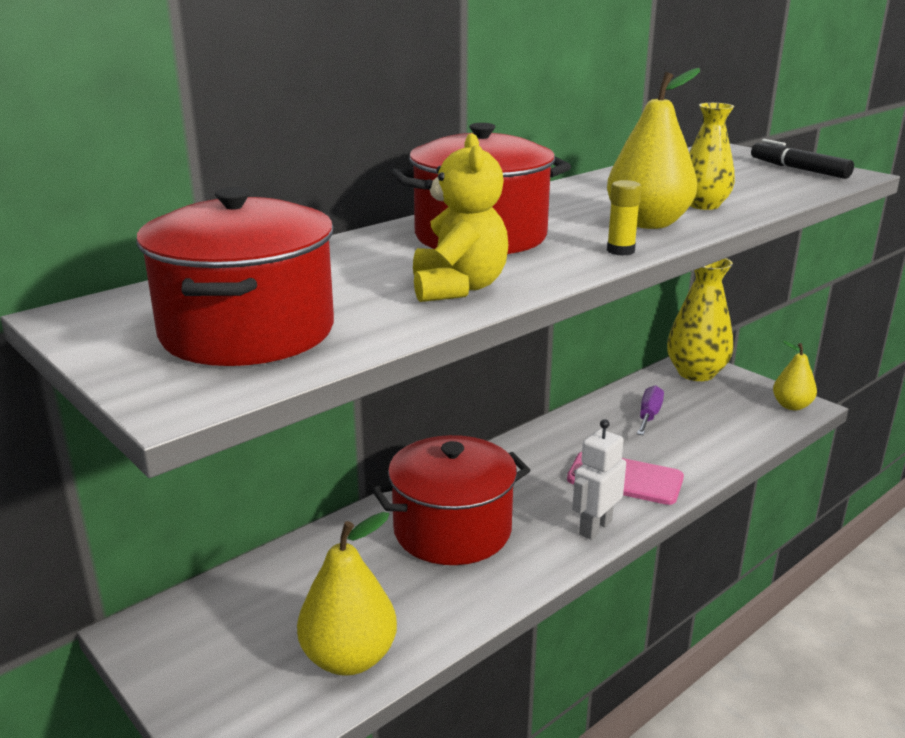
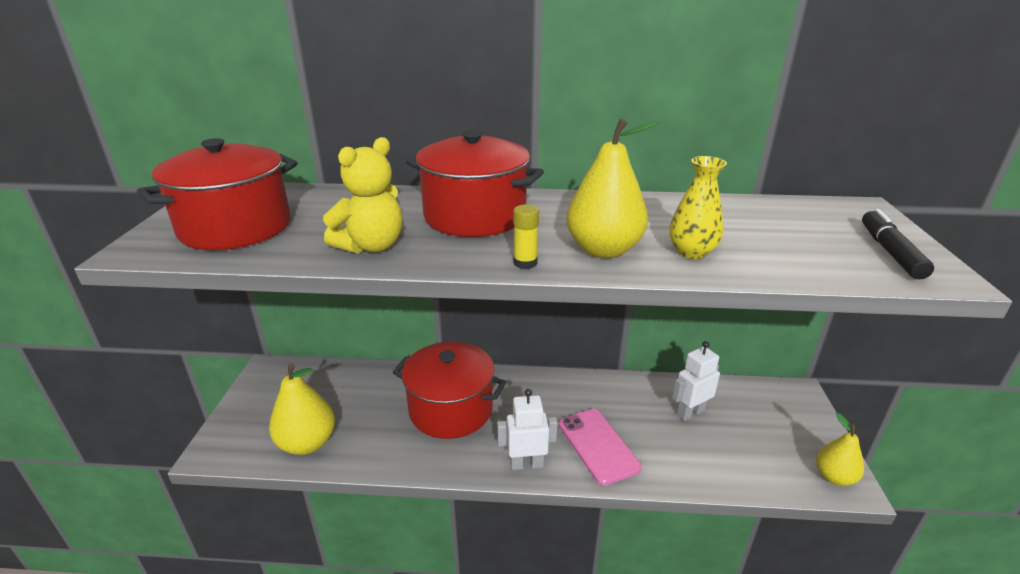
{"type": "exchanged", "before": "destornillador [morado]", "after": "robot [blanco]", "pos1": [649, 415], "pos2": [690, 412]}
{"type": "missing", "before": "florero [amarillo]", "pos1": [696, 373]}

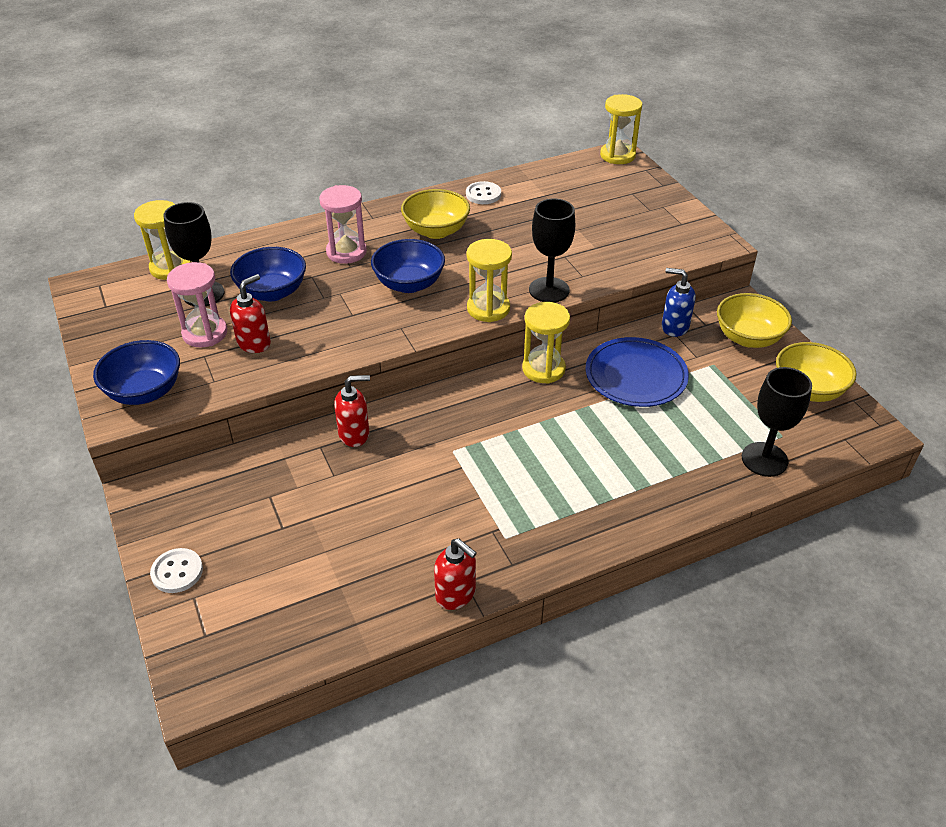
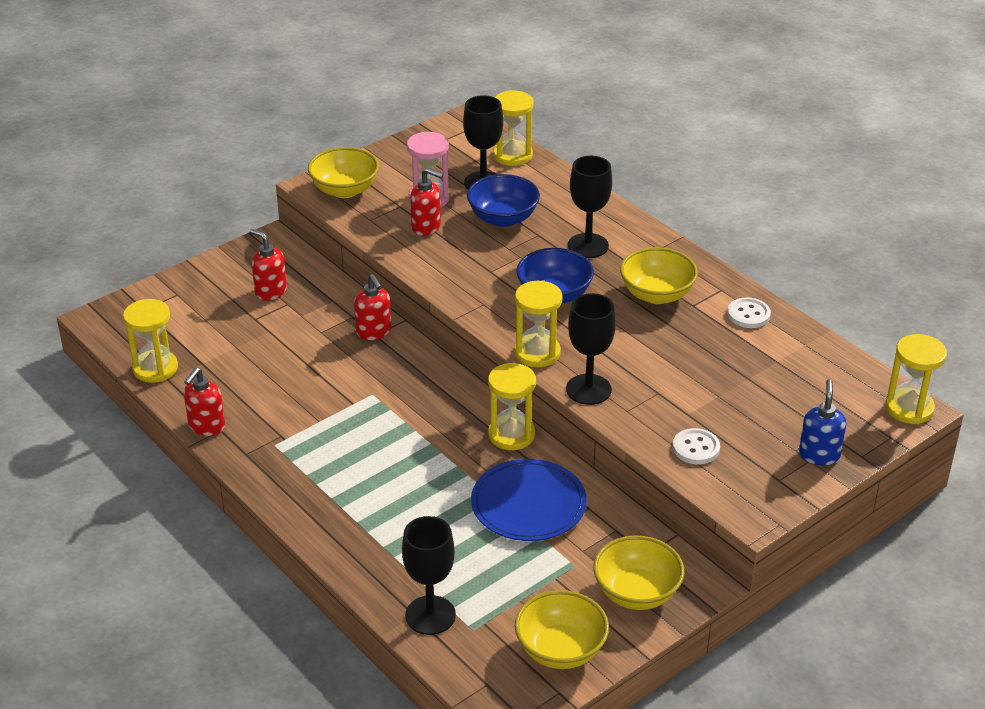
{"type": "appeared", "after": "reloj de arena [amarillo]", "pos2": [155, 368]}
{"type": "appeared", "after": "dispensador de jabón [rojo]", "pos2": [270, 291]}
{"type": "colour", "before": "cuenco [azul]", "after": "cuenco [amarillo]", "pos1": [144, 392], "pos2": [344, 190]}
{"type": "exchanged", "before": "reloj de arena [rosa]", "after": "copa [negro]", "pos1": [346, 252], "pos2": [588, 246]}
{"type": "relocated", "before": "botón [blanco]", "pos1": [177, 572], "pos2": [696, 448]}
{"type": "relocated", "before": "dispensador de jabón [azul]", "pos1": [674, 327], "pos2": [819, 455]}

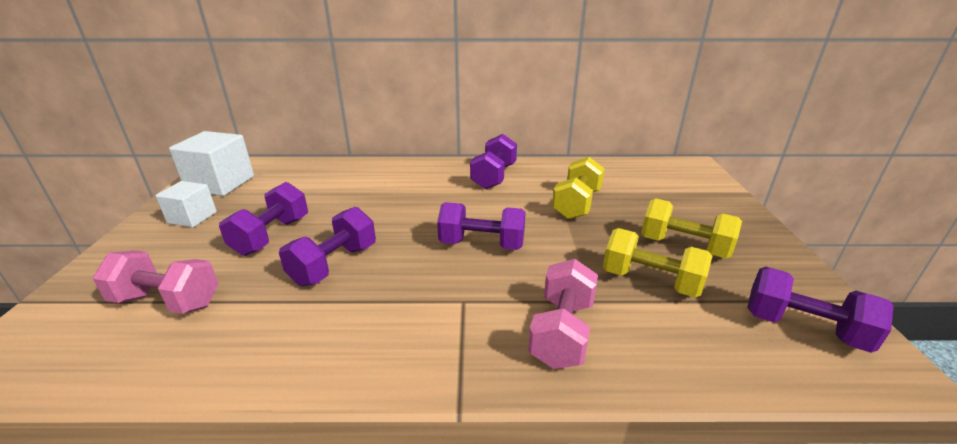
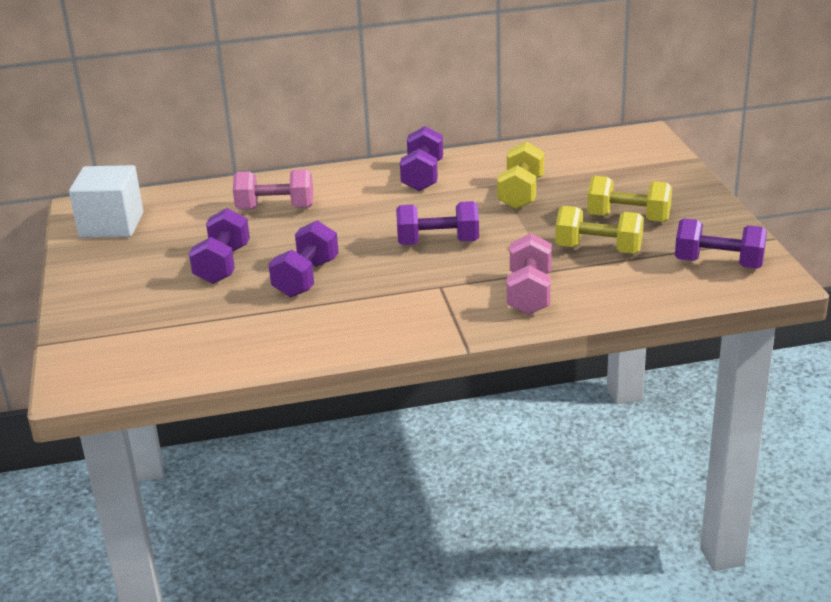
{"type": "relocated", "before": "mancuerna [rosa]", "pos1": [167, 301], "pos2": [275, 208]}
{"type": "missing", "before": "cubo [blanco]", "pos1": [192, 217]}

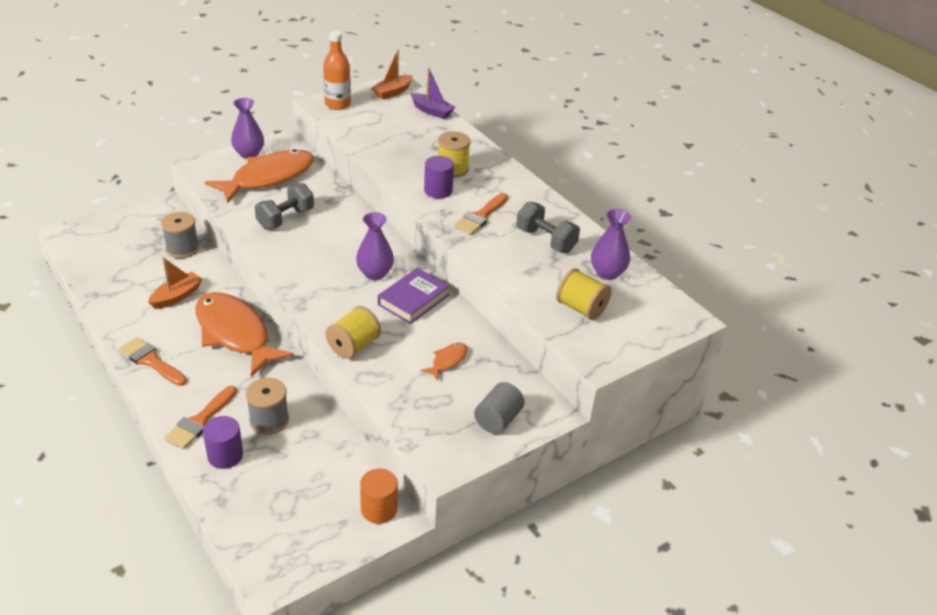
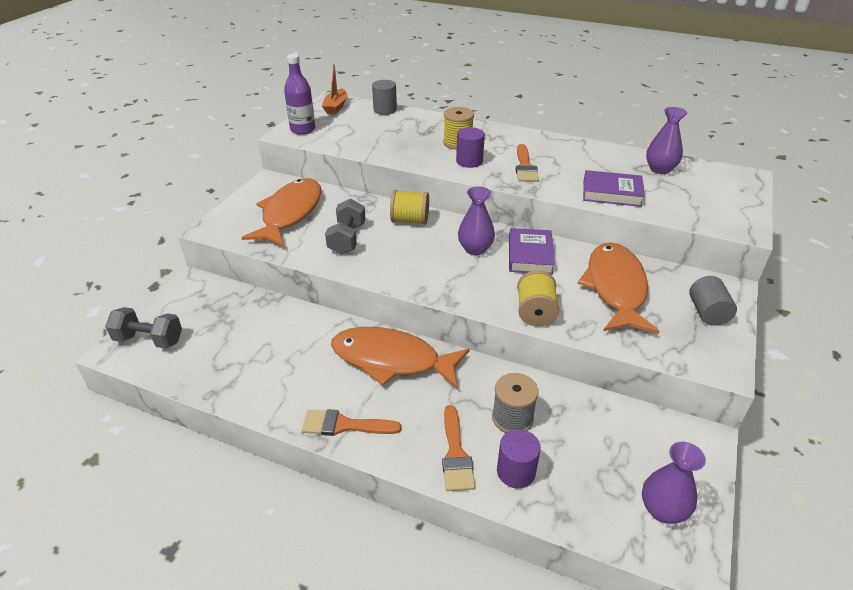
{"type": "relocated", "before": "mancuerna [gris]", "pos1": [546, 240], "pos2": [149, 340]}
{"type": "colour", "before": "botella [naranja]", "after": "botella [morado]", "pos1": [337, 104], "pos2": [302, 129]}
{"type": "exchanged", "before": "barco [morado]", "after": "cilindro [gris]", "pos1": [432, 111], "pos2": [385, 110]}
{"type": "relocated", "before": "carrete [amarillo]", "pos1": [581, 308], "pos2": [410, 220]}
{"type": "size", "before": "pez [naranja]", "pos1": [447, 361], "pos2": [615, 288], "scale": 2.41}
{"type": "appeared", "after": "libro [morado]", "pos2": [611, 193]}
{"type": "relocated", "before": "florero [morado]", "pos1": [249, 154], "pos2": [662, 510]}
{"type": "missing", "before": "barco [naranja]", "pos1": [177, 296]}
{"type": "missing", "before": "carrete [gris]", "pos1": [182, 249]}
{"type": "missing", "before": "cilindro [naranja]", "pos1": [379, 509]}

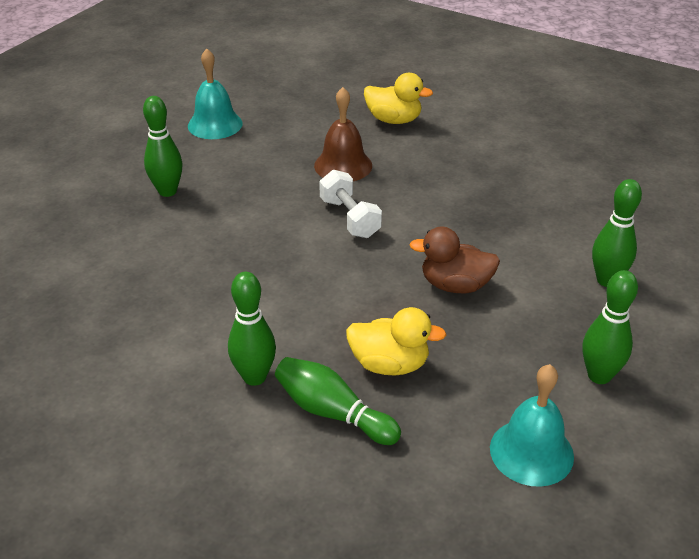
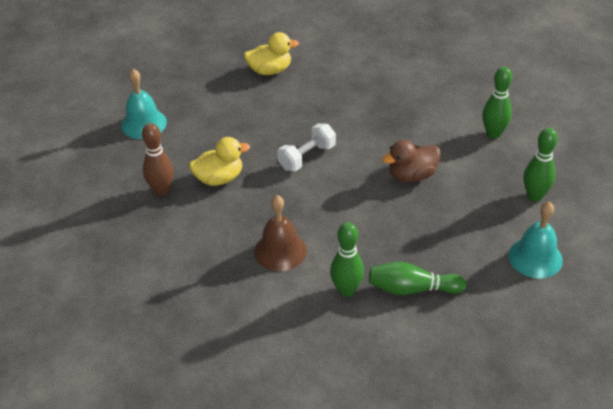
{"type": "colour", "before": "bolo [verde]", "after": "bolo [marrón]", "pos1": [167, 191], "pos2": [161, 190]}
{"type": "relocated", "before": "pato [amarillo]", "pos1": [389, 364], "pos2": [219, 178]}
{"type": "relocated", "before": "campana [marrón]", "pos1": [343, 165], "pos2": [280, 251]}
{"type": "spun", "before": "mancuerna [blanco]", "pos1": [350, 218], "pos2": [307, 157], "turn": -75}

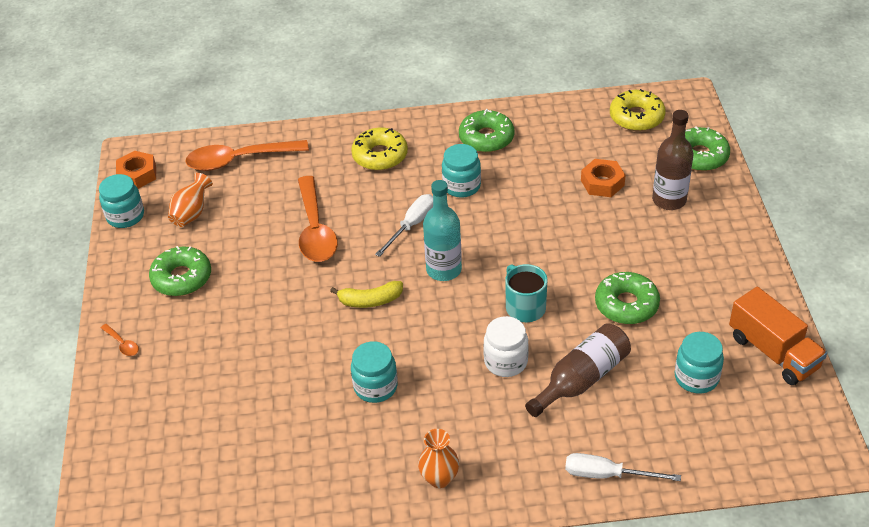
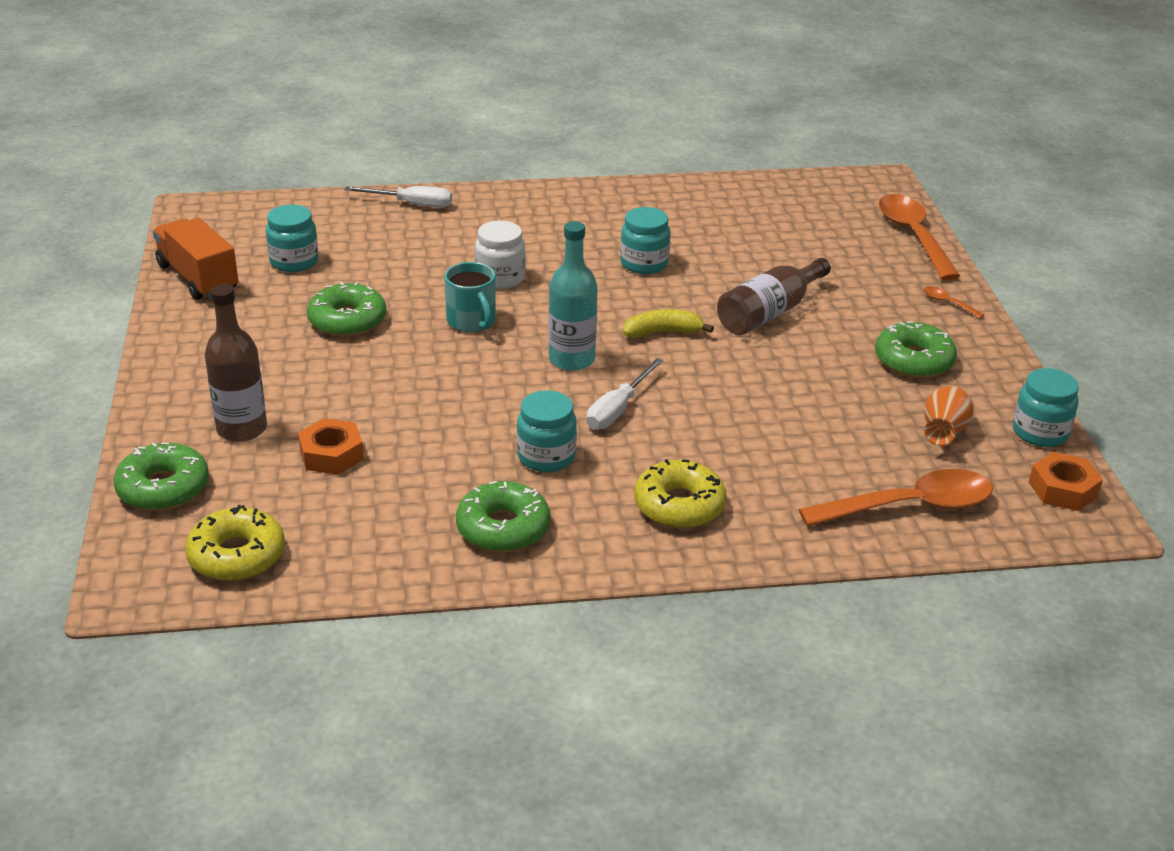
{"type": "relocated", "before": "botella [marrón]", "pos1": [581, 379], "pos2": [769, 313]}
{"type": "relocated", "before": "cuchara [naranja]", "pos1": [315, 230], "pos2": [913, 236]}
{"type": "missing", "before": "florero [naranja]", "pos1": [439, 478]}

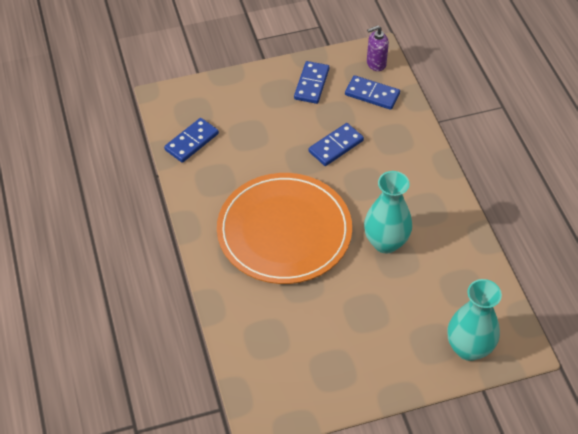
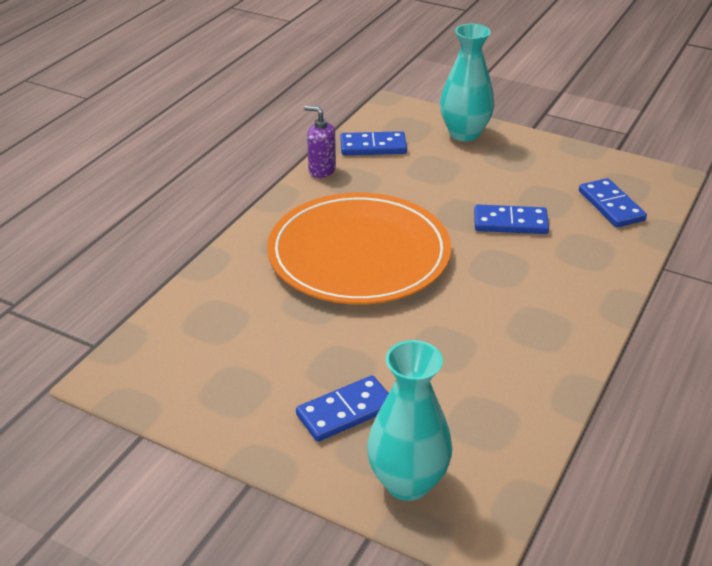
{"type": "relocated", "before": "ficha de dominó [azul]", "pos1": [311, 84], "pos2": [345, 411]}
{"type": "relocated", "before": "dispensador de jabón [morado]", "pos1": [376, 63], "pos2": [321, 170]}
{"type": "relocated", "before": "florero [turquesa]", "pos1": [385, 242], "pos2": [464, 133]}

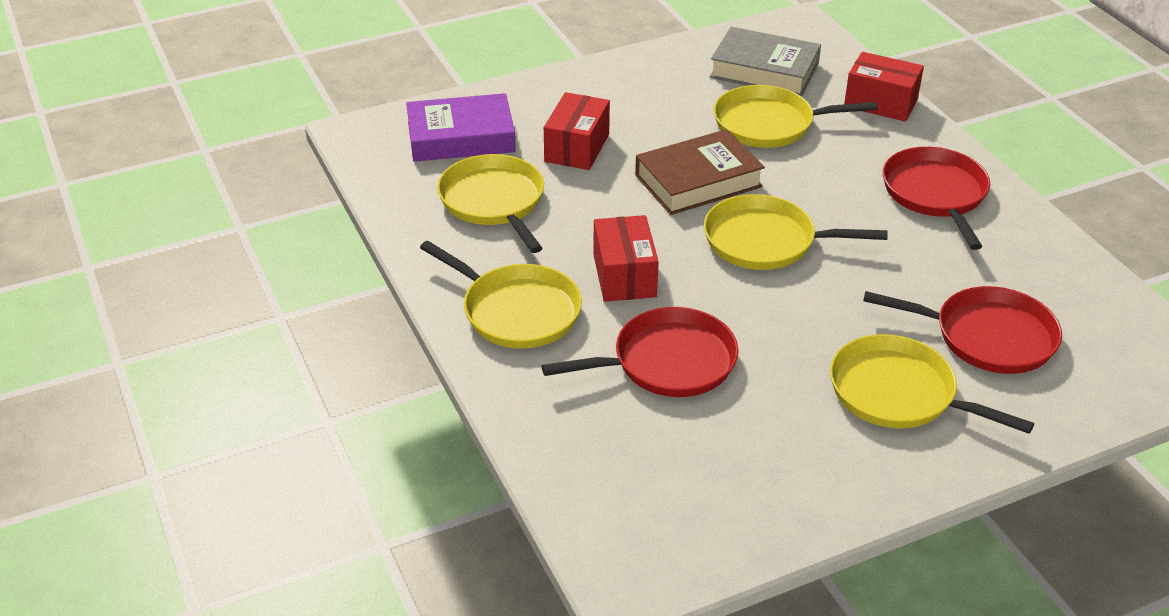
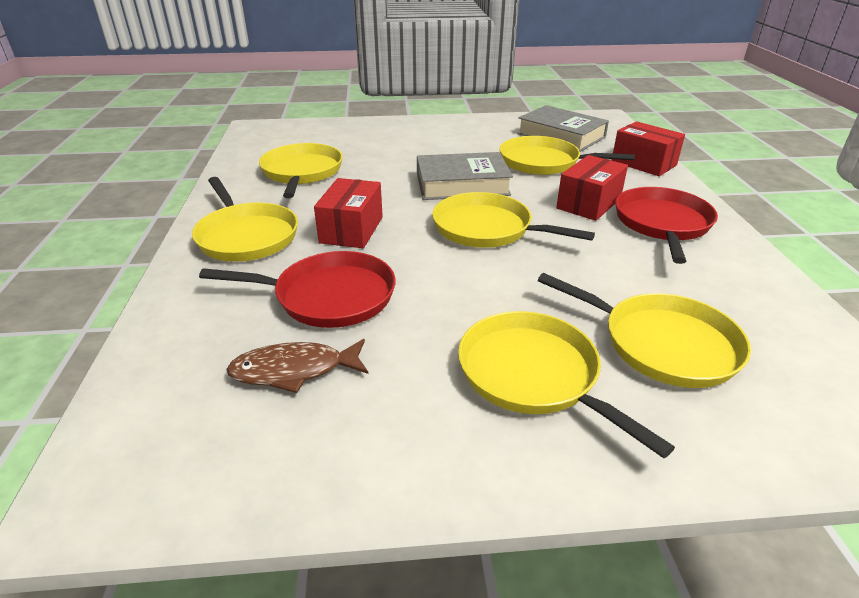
{"type": "appeared", "after": "pez [marrón]", "pos2": [294, 370]}
{"type": "colour", "before": "libro [marrón]", "after": "libro [gris]", "pos1": [698, 181], "pos2": [462, 184]}
{"type": "colour", "before": "sartén [rojo]", "after": "sartén [amarillo]", "pos1": [988, 337], "pos2": [663, 344]}
{"type": "relocated", "before": "caja [rojo]", "pos1": [577, 148], "pos2": [588, 203]}
{"type": "missing", "before": "libro [morado]", "pos1": [461, 137]}

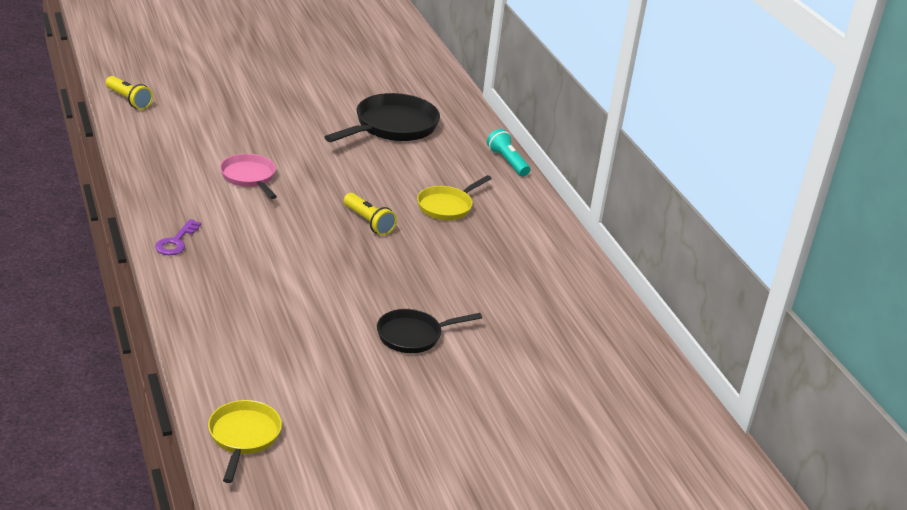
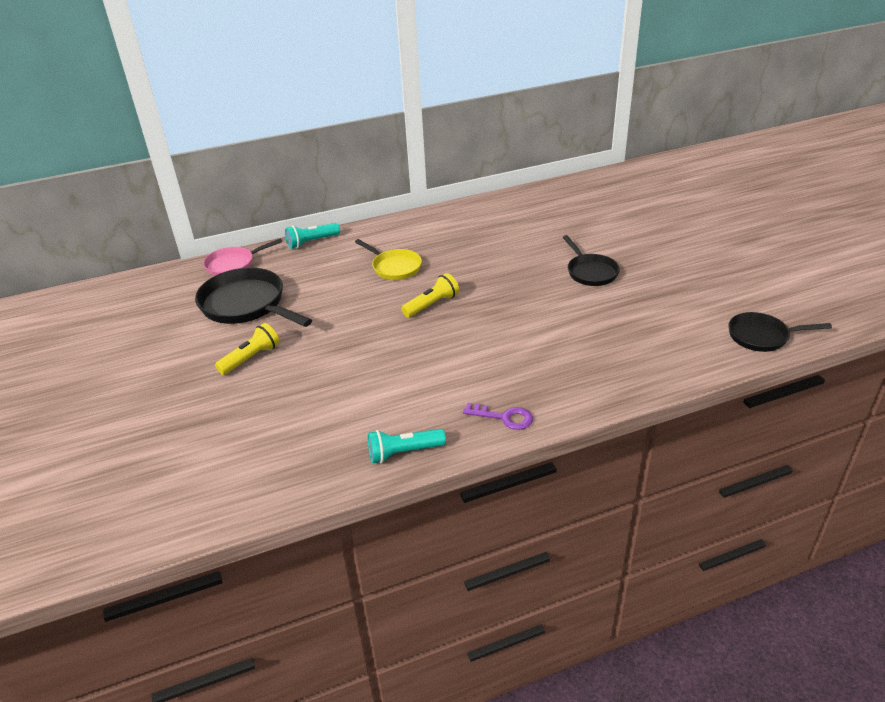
{"type": "relocated", "before": "sartén [rosa]", "pos1": [249, 177], "pos2": [233, 264]}
{"type": "relocated", "before": "lámpara de mano [amarillo]", "pos1": [129, 100], "pos2": [251, 358]}
{"type": "appeared", "after": "lámpara de mano [turquesa]", "pos2": [403, 452]}
{"type": "colour", "before": "sartén [amarillo]", "after": "sartén [negro]", "pos1": [243, 437], "pos2": [761, 336]}

